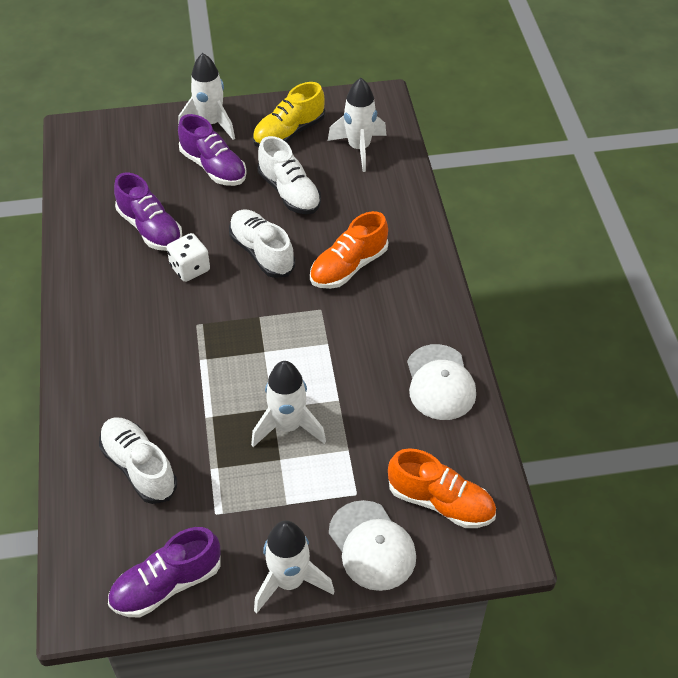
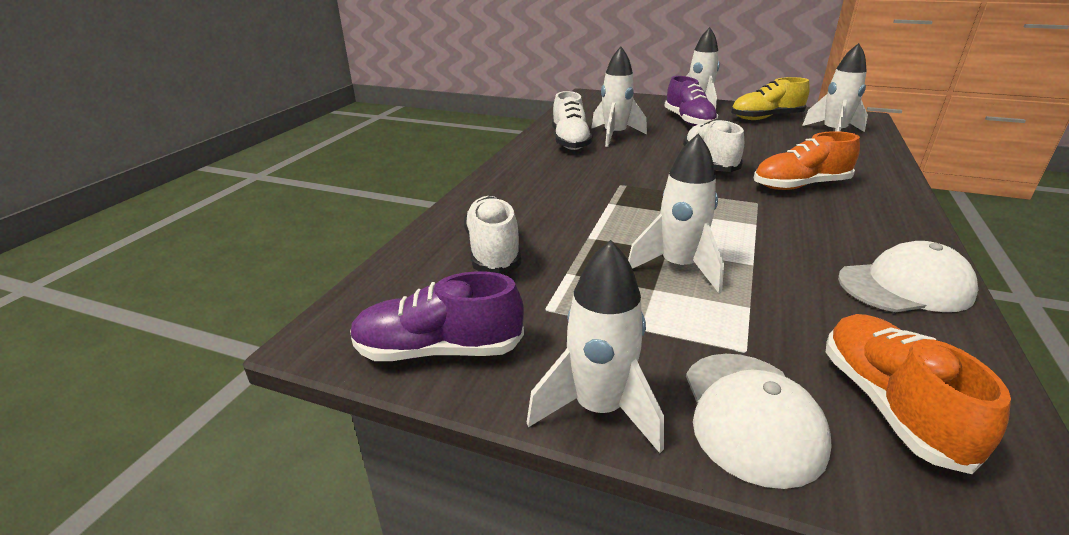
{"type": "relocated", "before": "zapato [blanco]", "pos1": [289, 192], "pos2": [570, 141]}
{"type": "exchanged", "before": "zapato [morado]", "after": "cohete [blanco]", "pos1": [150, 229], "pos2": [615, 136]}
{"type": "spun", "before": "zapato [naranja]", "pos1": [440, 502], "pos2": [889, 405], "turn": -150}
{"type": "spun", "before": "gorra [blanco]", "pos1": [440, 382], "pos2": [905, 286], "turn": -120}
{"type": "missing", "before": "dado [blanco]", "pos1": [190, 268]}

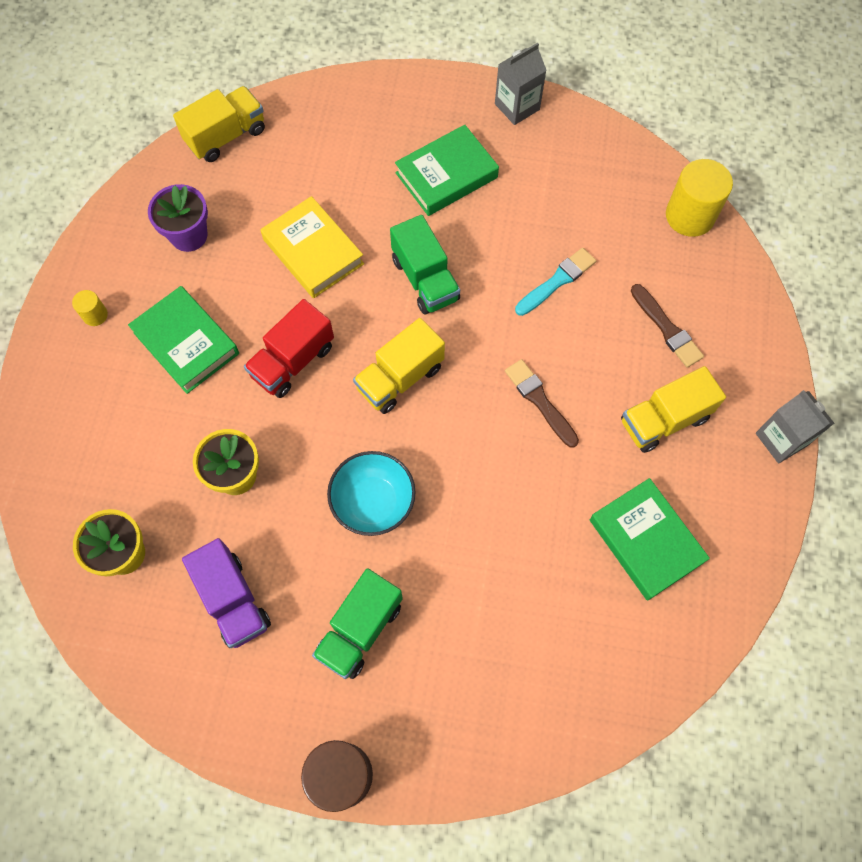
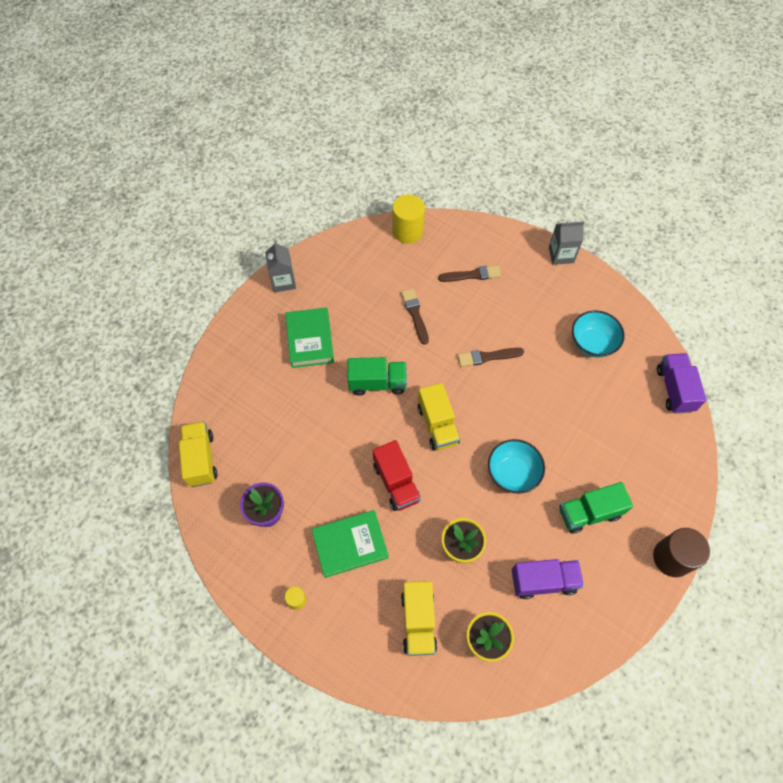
{"type": "colour", "before": "pincel [turquesa]", "after": "pincel [marrón]", "pos1": [557, 281], "pos2": [415, 314]}
{"type": "relocated", "before": "camión [amarillo]", "pos1": [664, 420], "pos2": [418, 621]}
{"type": "spun", "before": "camión [verde]", "pos1": [360, 629], "pos2": [589, 513], "turn": 105}
{"type": "exchanged", "before": "libro [verde]", "after": "cuenco [turquesa]", "pos1": [646, 541], "pos2": [592, 343]}
{"type": "appeared", "after": "camión [morado]", "pos2": [674, 389]}
{"type": "missing", "before": "libro [amarillo]", "pos1": [313, 251]}

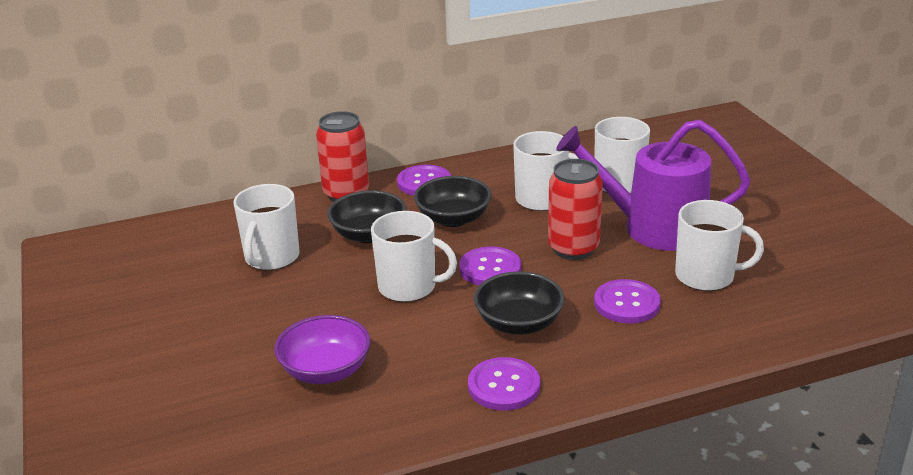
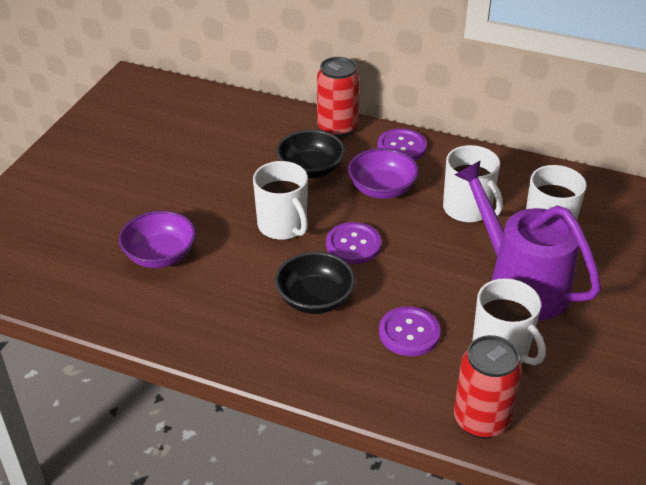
{"type": "colour", "before": "cuenco [negro]", "after": "cuenco [morado]", "pos1": [453, 219], "pos2": [382, 189]}
{"type": "relocated", "before": "lata [rojo]", "pos1": [573, 248], "pos2": [481, 420]}
{"type": "missing", "before": "taza [blanco]", "pos1": [271, 257]}
{"type": "missing", "before": "botón [morado]", "pos1": [504, 386]}

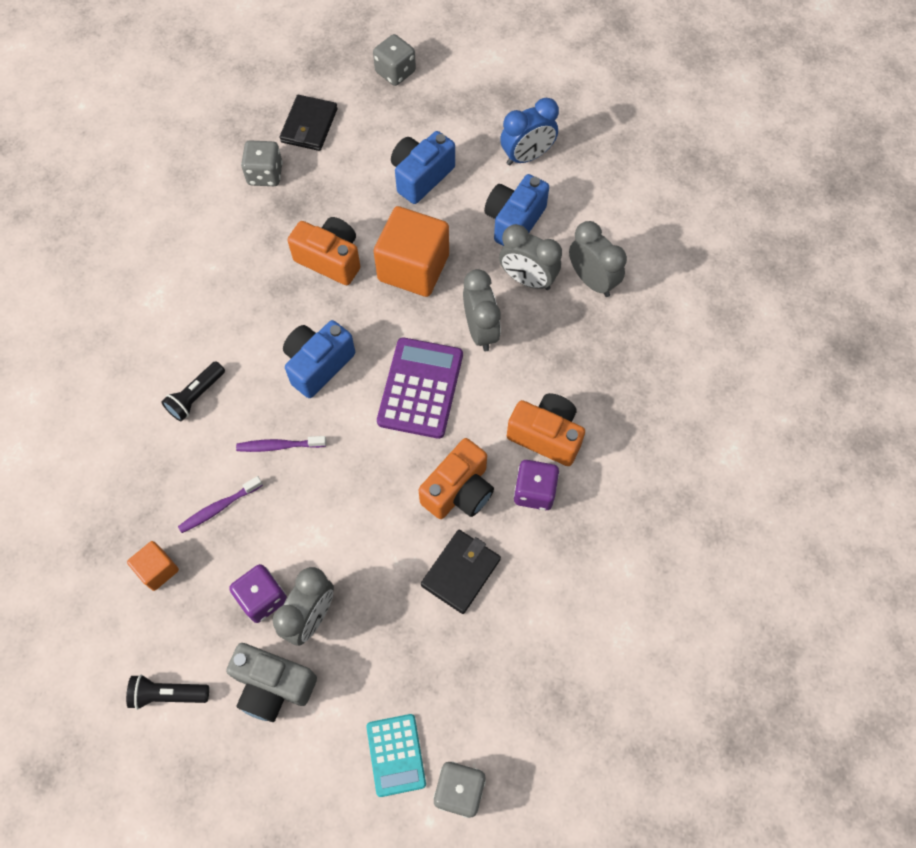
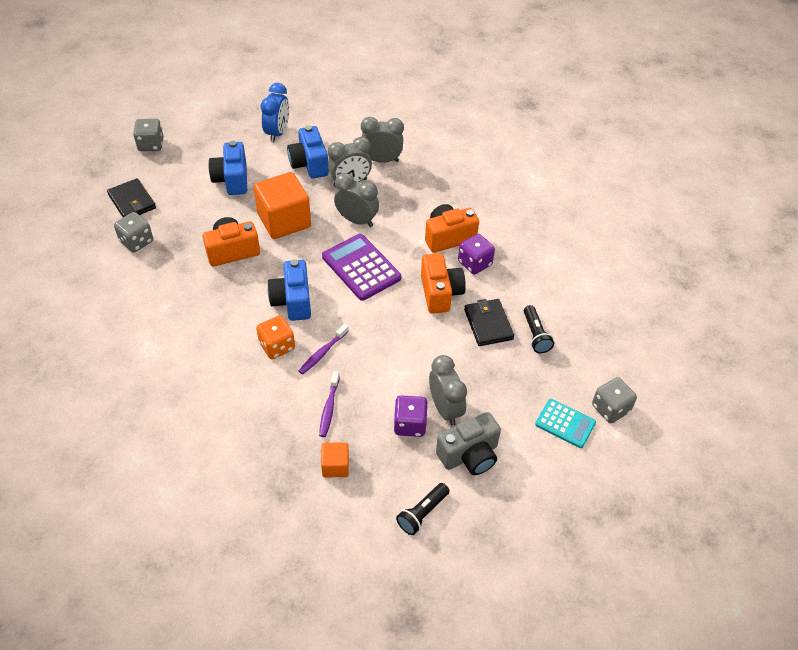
{"type": "appeared", "after": "dado [naranja]", "pos2": [277, 346]}
{"type": "relocated", "before": "lámpara de mano [negro]", "pos1": [196, 396], "pos2": [535, 335]}

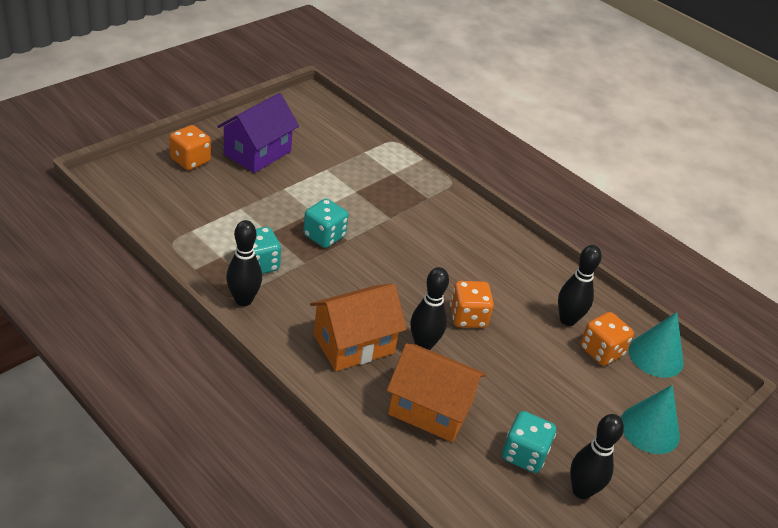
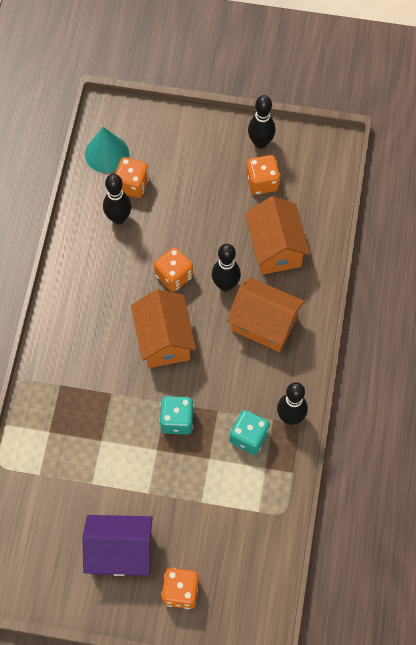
{"type": "appeared", "after": "casa [naranja]", "pos2": [164, 339]}
{"type": "colour", "before": "dado [turquesa]", "after": "dado [naranja]", "pos1": [524, 454], "pos2": [262, 182]}
{"type": "missing", "before": "cono [turquesa]", "pos1": [649, 429]}

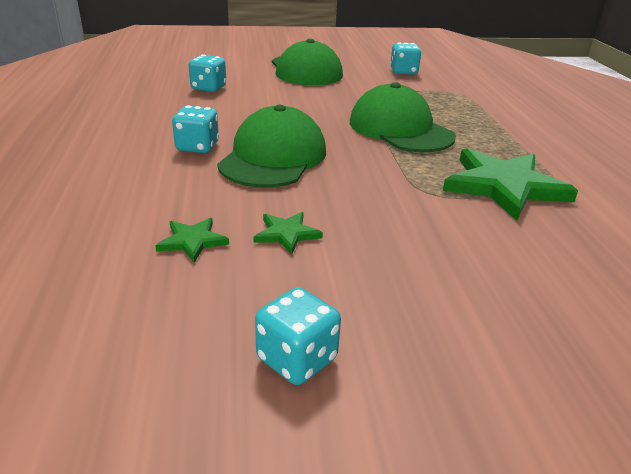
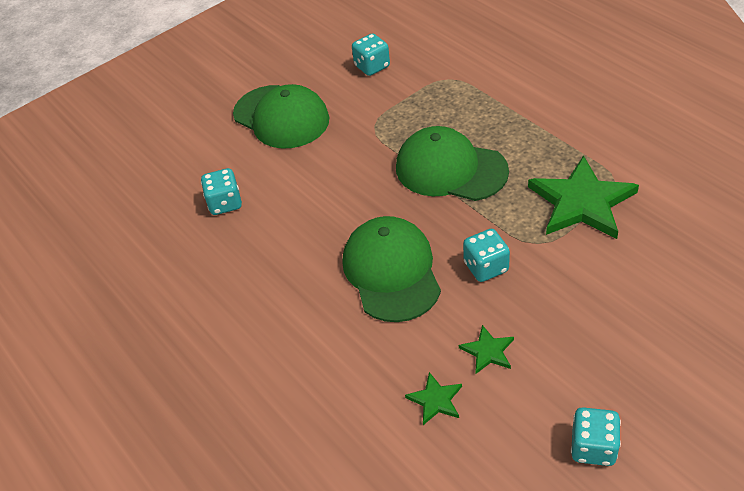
{"type": "relocated", "before": "dado [turquesa]", "pos1": [197, 147], "pos2": [486, 267]}

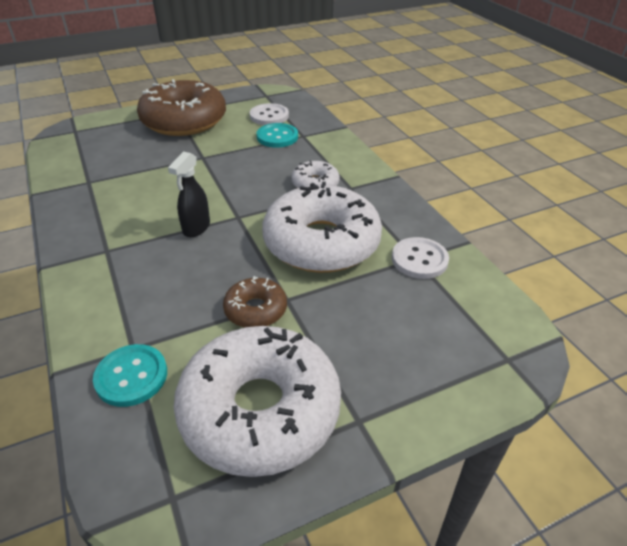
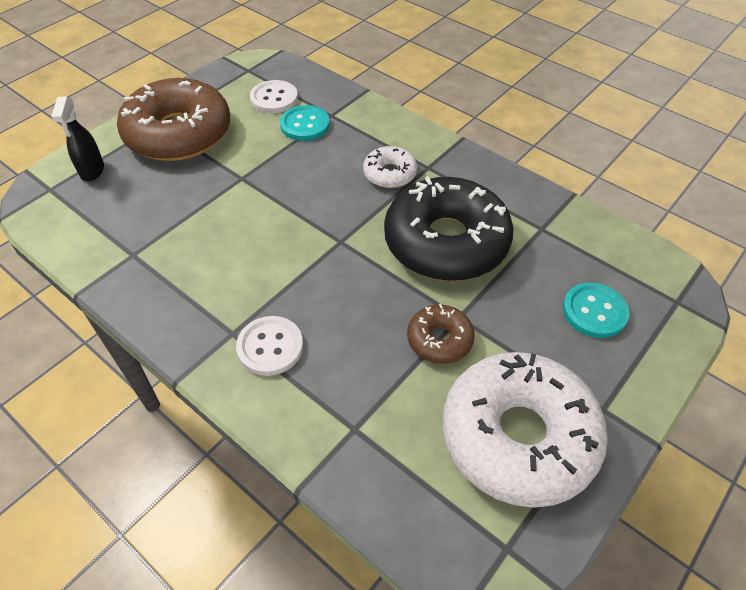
{"type": "relocated", "before": "pulverizador [negro]", "pos1": [196, 228], "pos2": [92, 171]}
{"type": "relocated", "before": "botón [blanco]", "pos1": [419, 259], "pos2": [270, 347]}
{"type": "colour", "before": "rosquilla [blanco]", "after": "rosquilla [negro]", "pos1": [321, 242], "pos2": [446, 242]}
{"type": "relocated", "before": "botón [turquesa]", "pos1": [131, 376], "pos2": [594, 311]}

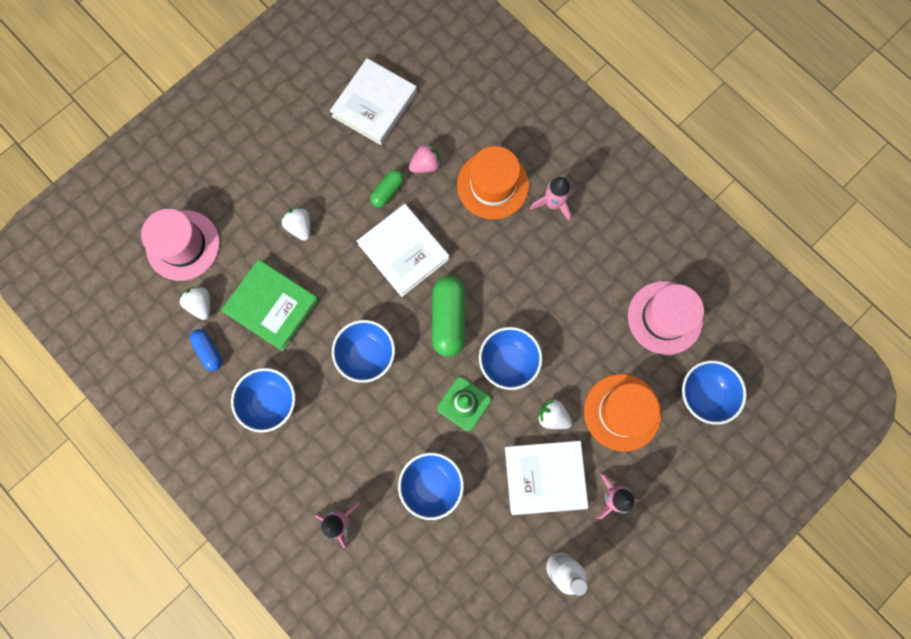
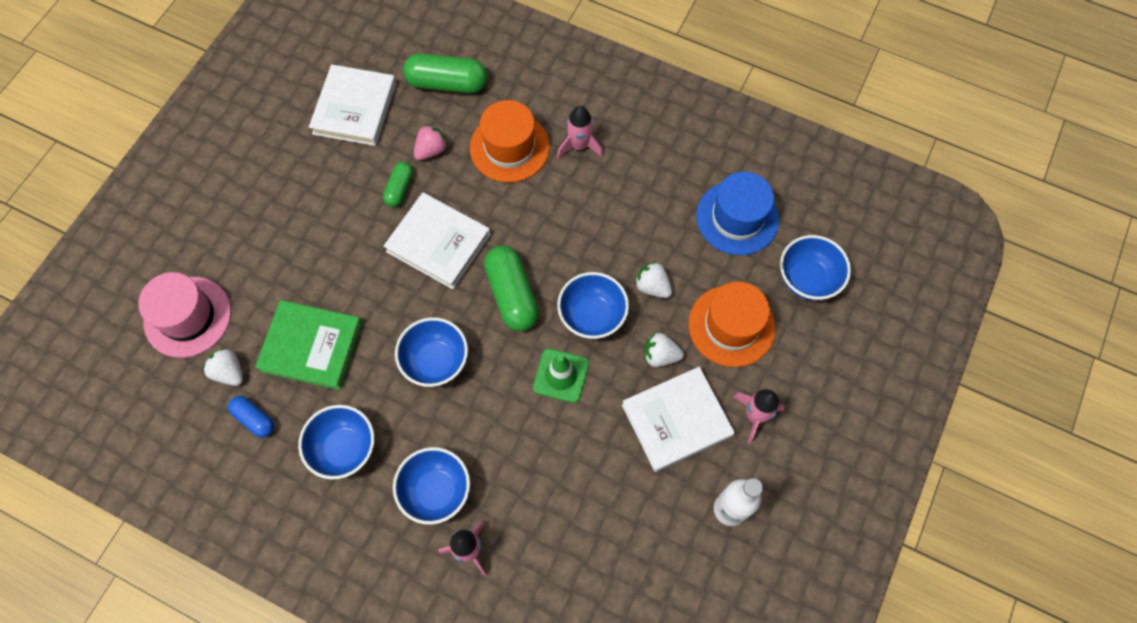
{"type": "relocated", "before": "cuenco [azul]", "pos1": [432, 484], "pos2": [436, 491]}
{"type": "appeared", "after": "cápsula [verde]", "pos2": [447, 83]}
{"type": "relocated", "before": "fresa [blanco]", "pos1": [300, 227], "pos2": [652, 286]}
{"type": "colour", "before": "sombrero [rosa]", "after": "sombrero [azul]", "pos1": [664, 317], "pos2": [737, 218]}

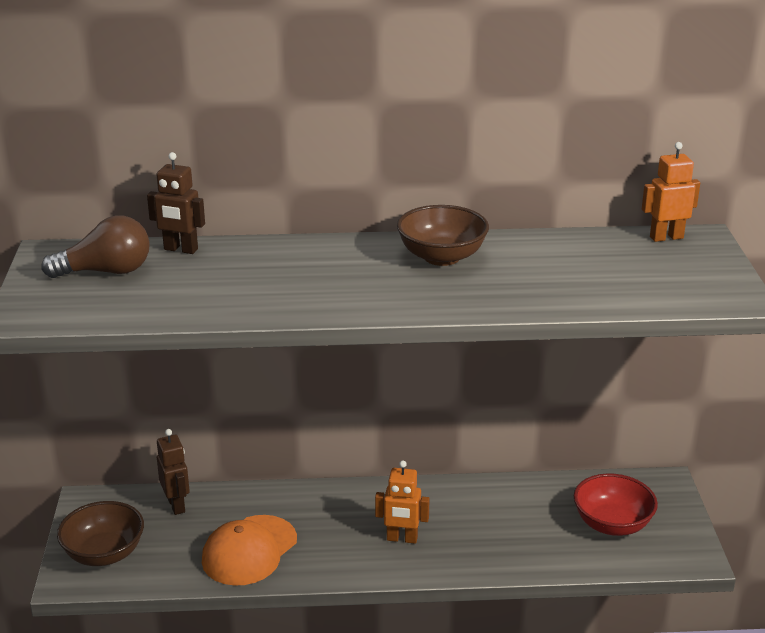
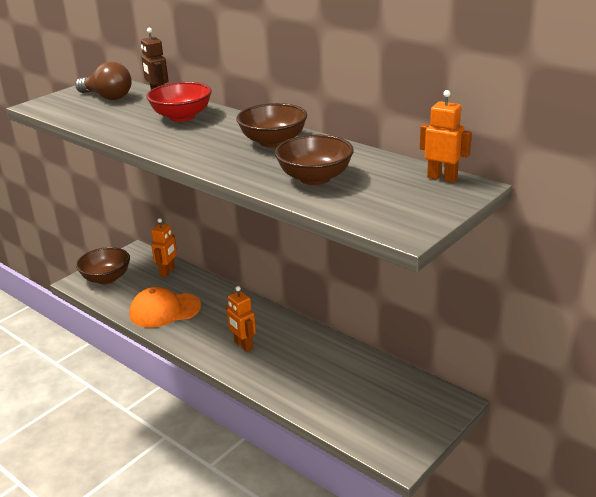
{"type": "relocated", "before": "cuenco [rojo]", "pos1": [612, 524], "pos2": [182, 117]}
{"type": "colour", "before": "robot [marrón]", "after": "robot [naranja]", "pos1": [177, 505], "pos2": [167, 272]}
{"type": "appeared", "after": "cuenco [marrón]", "pos2": [315, 178]}

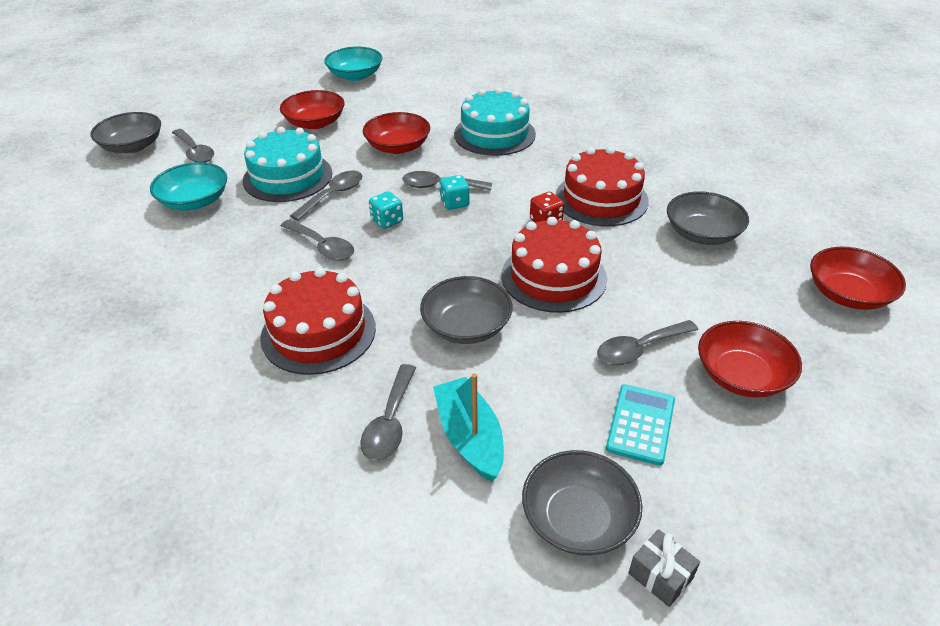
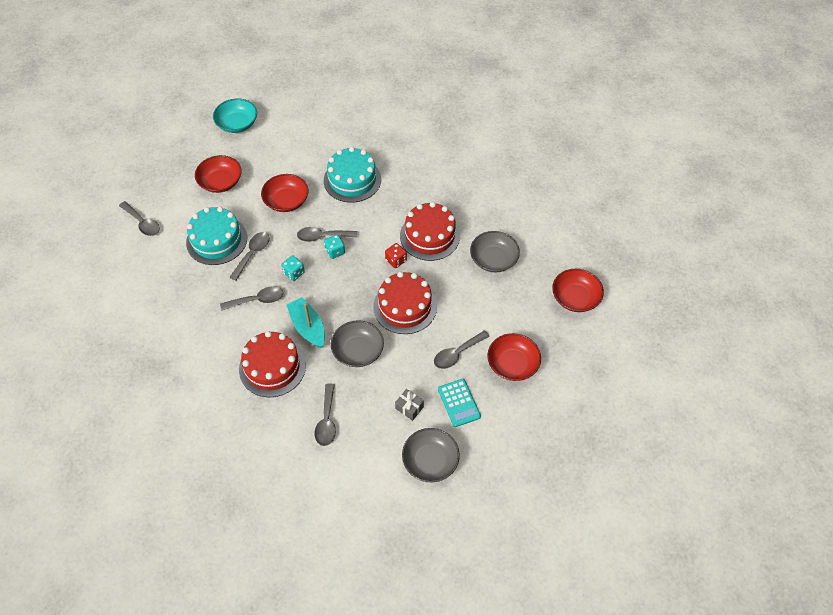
{"type": "spun", "before": "cuchara [gris]", "pos1": [322, 246], "pos2": [257, 300], "turn": -45}
{"type": "relocated", "before": "barco [turquesa]", "pos1": [469, 437], "pos2": [308, 327]}
{"type": "relocated", "before": "regalo [gris]", "pos1": [660, 576], "pos2": [409, 408]}
{"type": "spun", "before": "calculadora [turquesa]", "pos1": [640, 424], "pos2": [459, 403], "turn": 150}
{"type": "missing", "before": "cuenco [gris]", "pos1": [132, 146]}
{"type": "missing", "before": "cuenco [turquesa]", "pos1": [195, 201]}

